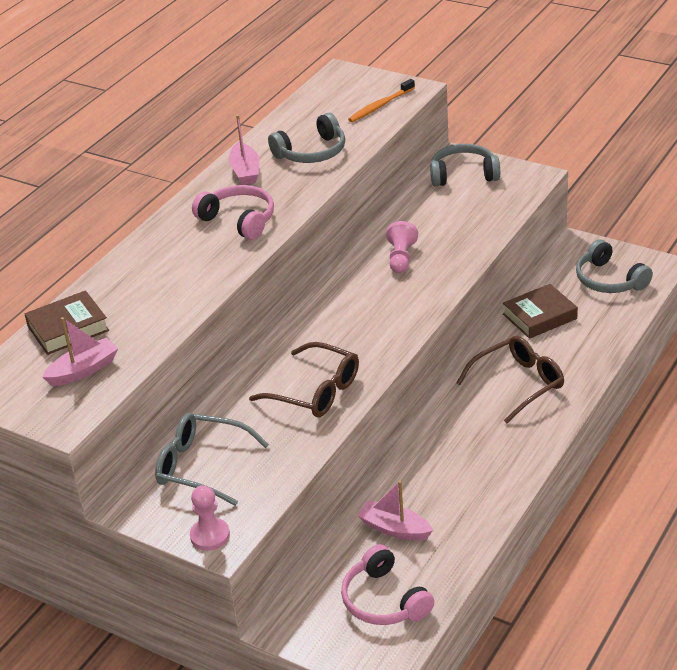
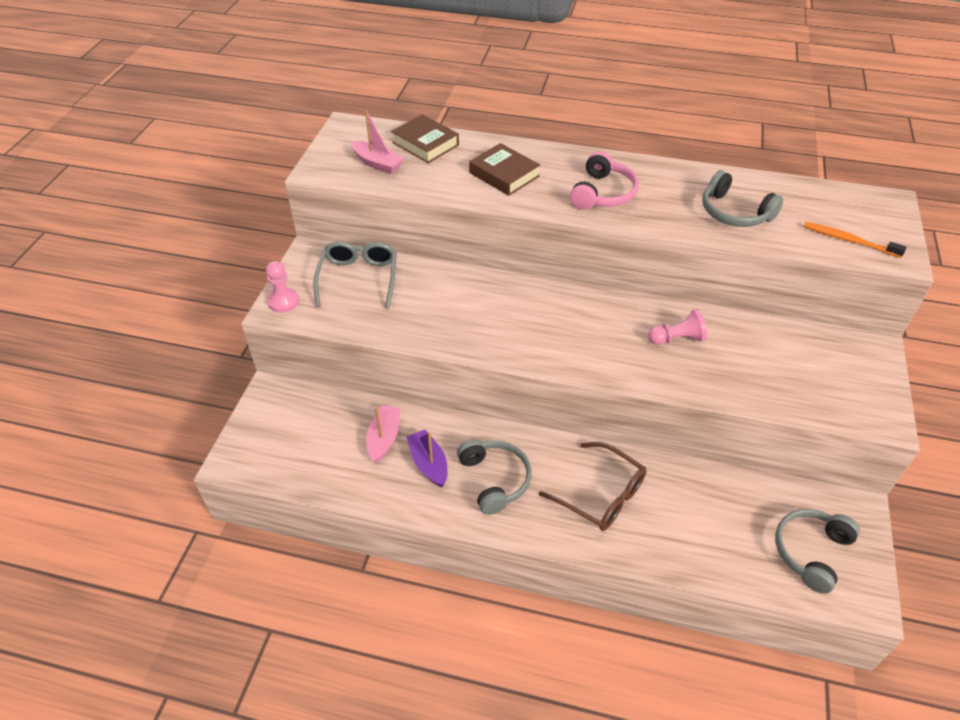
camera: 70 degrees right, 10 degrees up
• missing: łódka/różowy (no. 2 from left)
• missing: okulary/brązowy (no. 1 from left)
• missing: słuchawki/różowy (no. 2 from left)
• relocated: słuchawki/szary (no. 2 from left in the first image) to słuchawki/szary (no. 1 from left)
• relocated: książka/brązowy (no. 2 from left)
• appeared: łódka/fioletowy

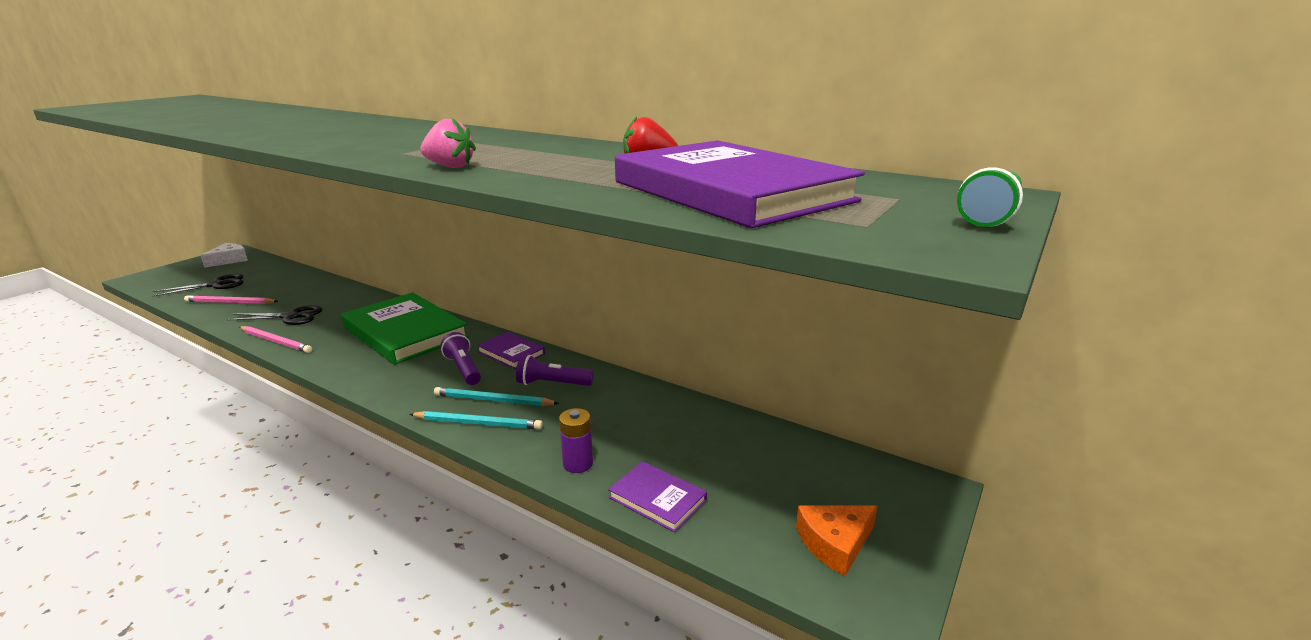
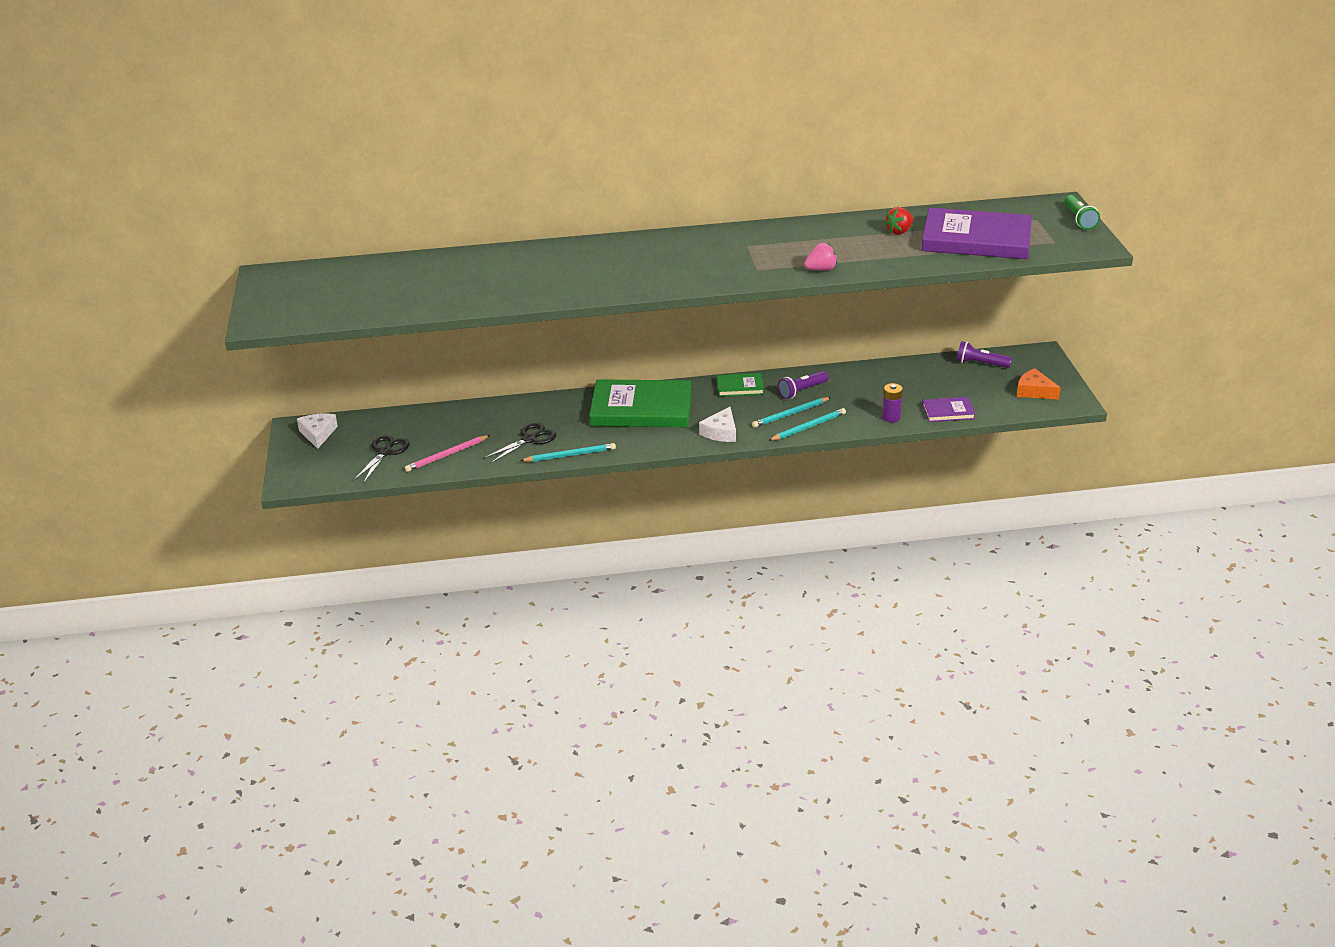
camera: 40 degrees left, 10 degrees up
• colour: ołówek/różowy (no. 2 from left) to ołówek/turkusowy (no. 1 from left)
• relocated: latarka/fioletowy (no. 1 from left in the first image) to latarka/fioletowy (no. 2 from left)
• colour: książka/fioletowy (no. 1 from left) to książka/zielony (no. 2 from left)
• spun: ser/pomarańczowy 105 degrees clockwise
• appeared: ser/biały (no. 2 from left)

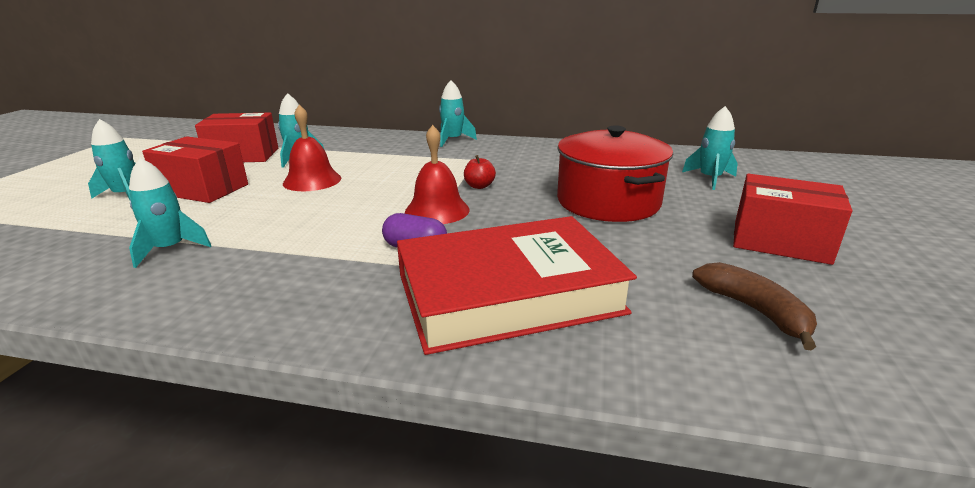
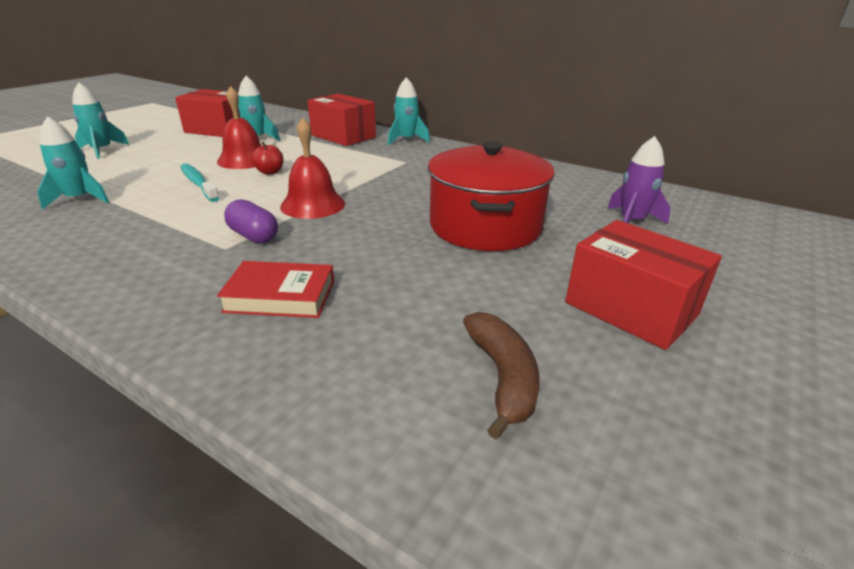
camera: 20 degrees right, 5 degrees up
• relocated: pudełko/czerwony (no. 1 from left in the first image) to pudełko/czerwony (no. 2 from left)
• size: książka/czerwony x0.47
• relocated: jabłko/czerwony
• colour: rakieta/turkusowy (no. 5 from left) to rakieta/fioletowy
• appeared: szczoteczka do zębów/turkusowy

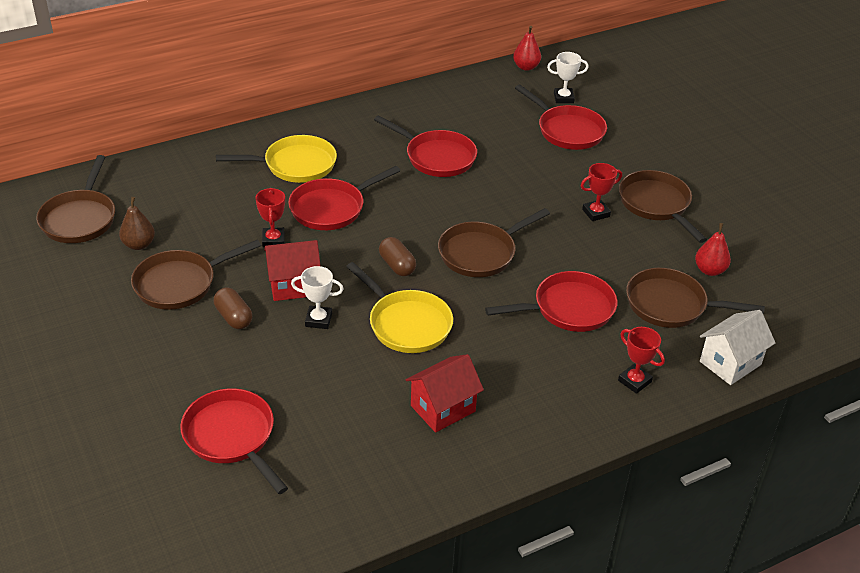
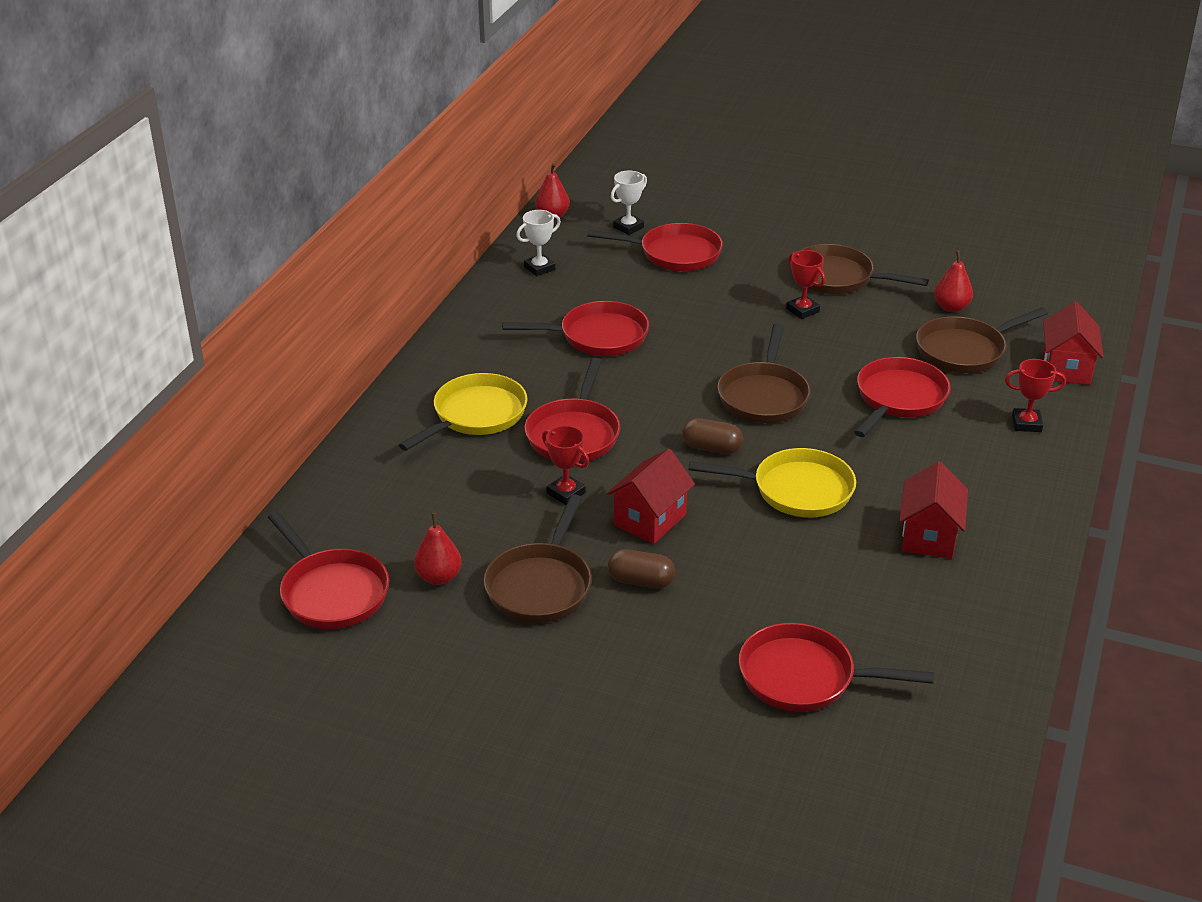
camera: 40 degrees left, 5 degrees down
• colour: patelnia/brązowy (no. 1 from left) to patelnia/czerwony (no. 1 from left)
• colour: gruszka/brązowy to gruszka/czerwony (no. 1 from left)
• relocated: puchar/biały (no. 1 from left)
• spun: puchar/czerwony (no. 2 from left) 60 degrees counterclockwise
• colour: domek/biały to domek/czerwony (no. 3 from left)

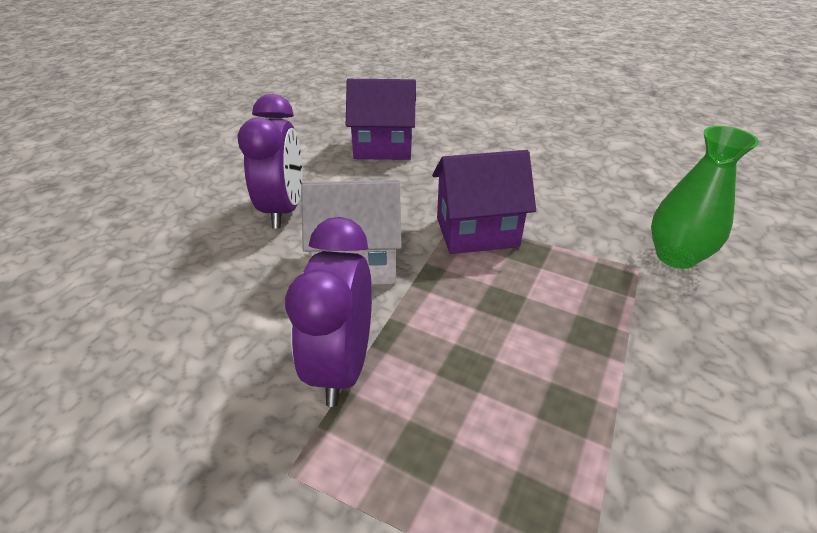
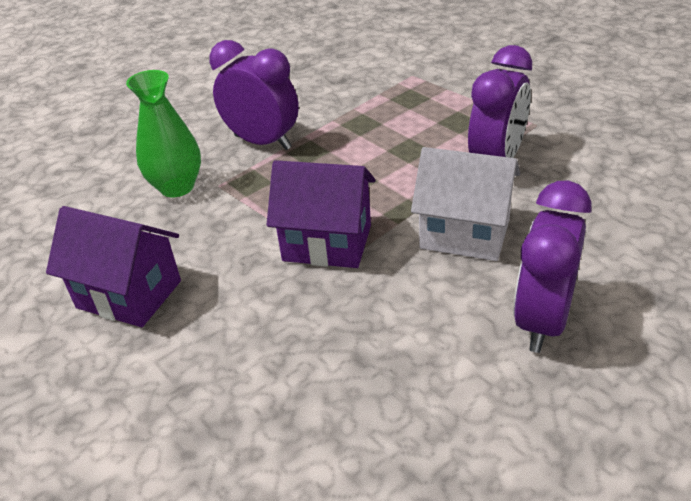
camera: 155 degrees left, 0 degrees up
• relocated: domek/fioletowy (no. 1 from left)
• appeared: budzik/fioletowy (no. 1 from left)

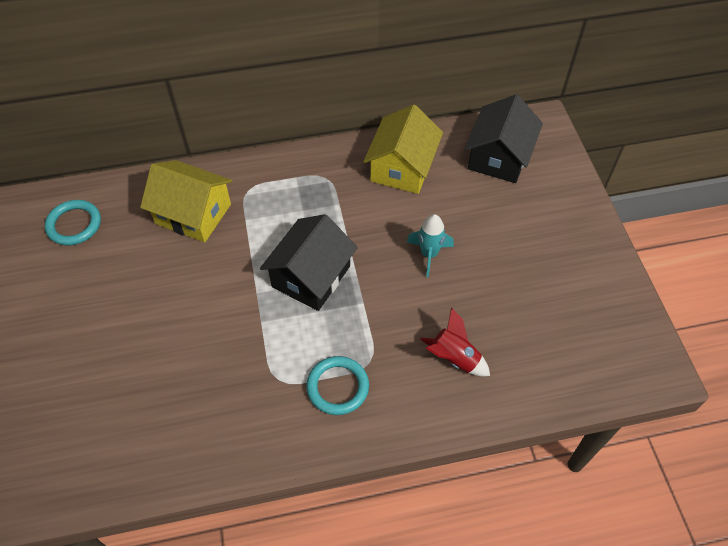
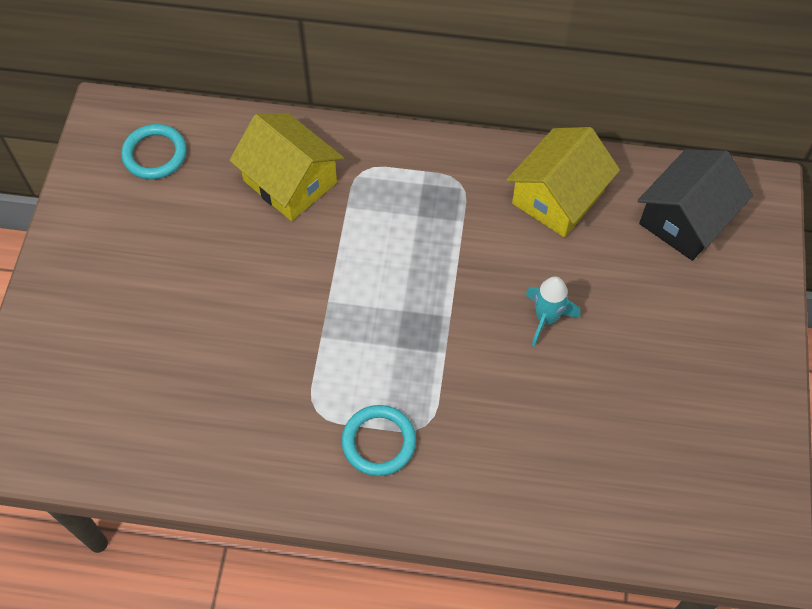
camera: 20 degrees right, 5 degrees up
• missing: domek/czarny (no. 1 from left)
• missing: rakieta/czerwony

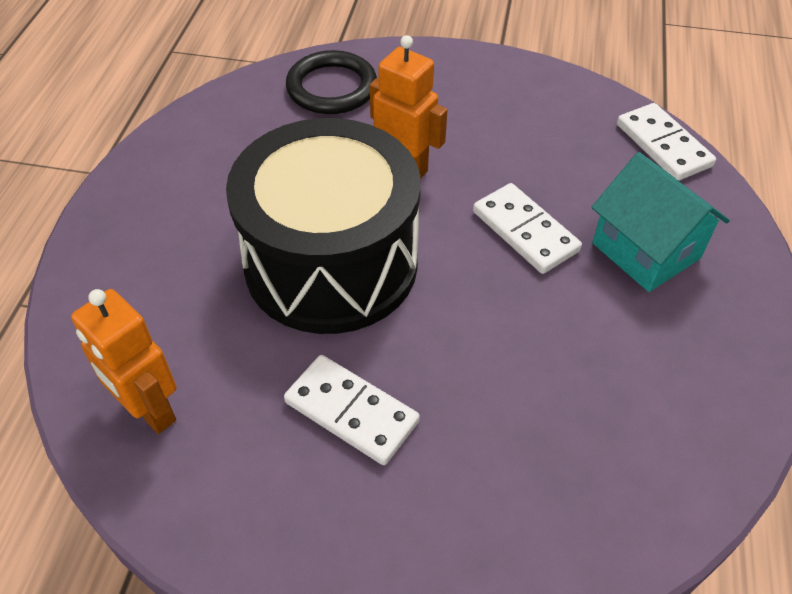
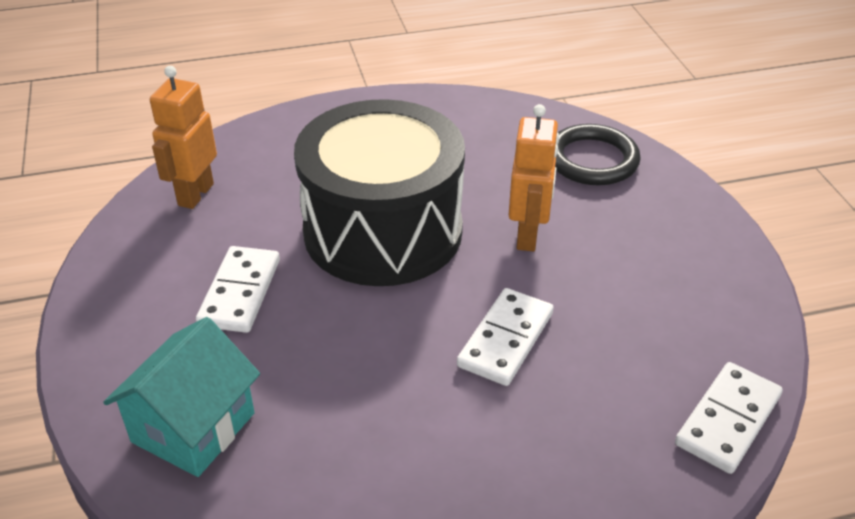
camera: 65 degrees right, 10 degrees down
• relocated: domek/turkusowy

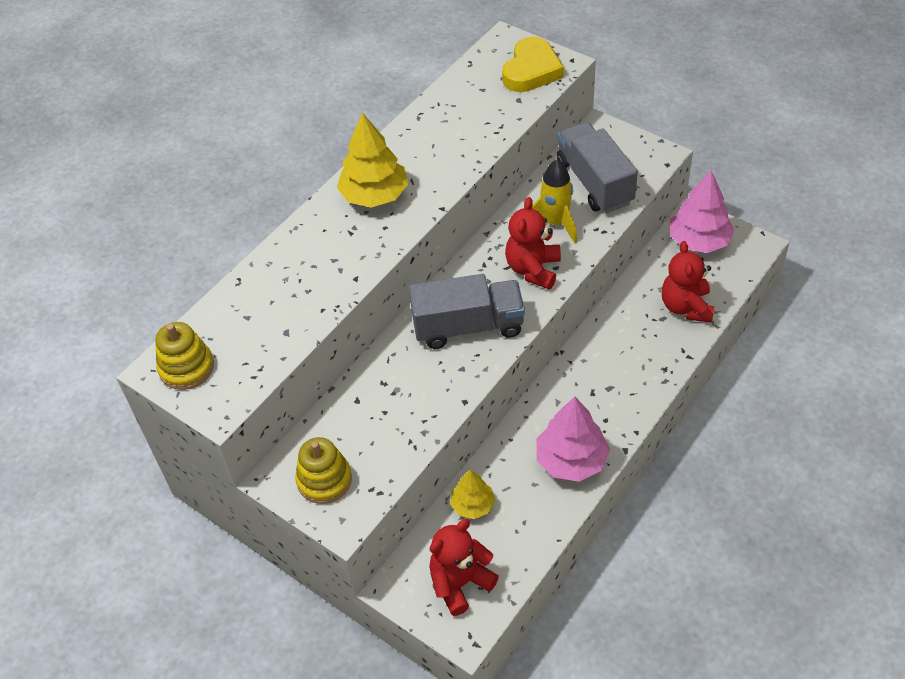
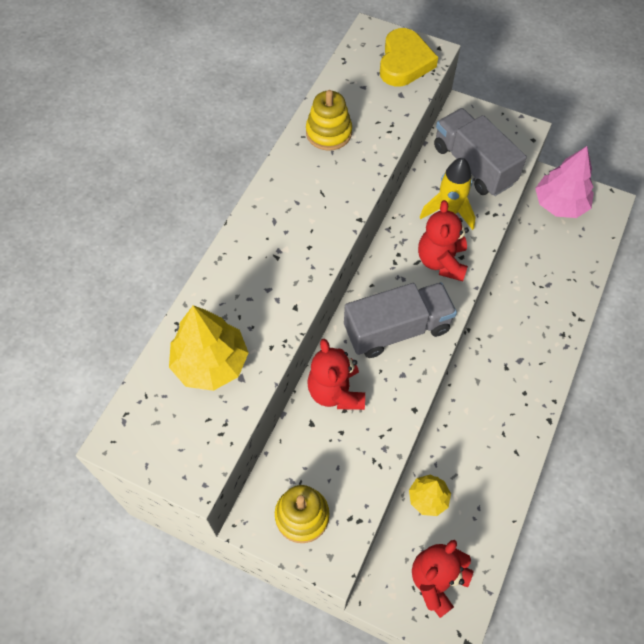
camera: 15 degrees left, 10 degrees up
• relocated: zabawka nakładanka/żółty (no. 1 from left in the first image) to zabawka nakładanka/żółty (no. 2 from left)
• relocated: drzewko/żółty (no. 1 from left)
• missing: drzewko/różowy (no. 1 from left)
• relocated: miś/czerwony (no. 3 from left in the first image) to miś/czerwony (no. 1 from left)

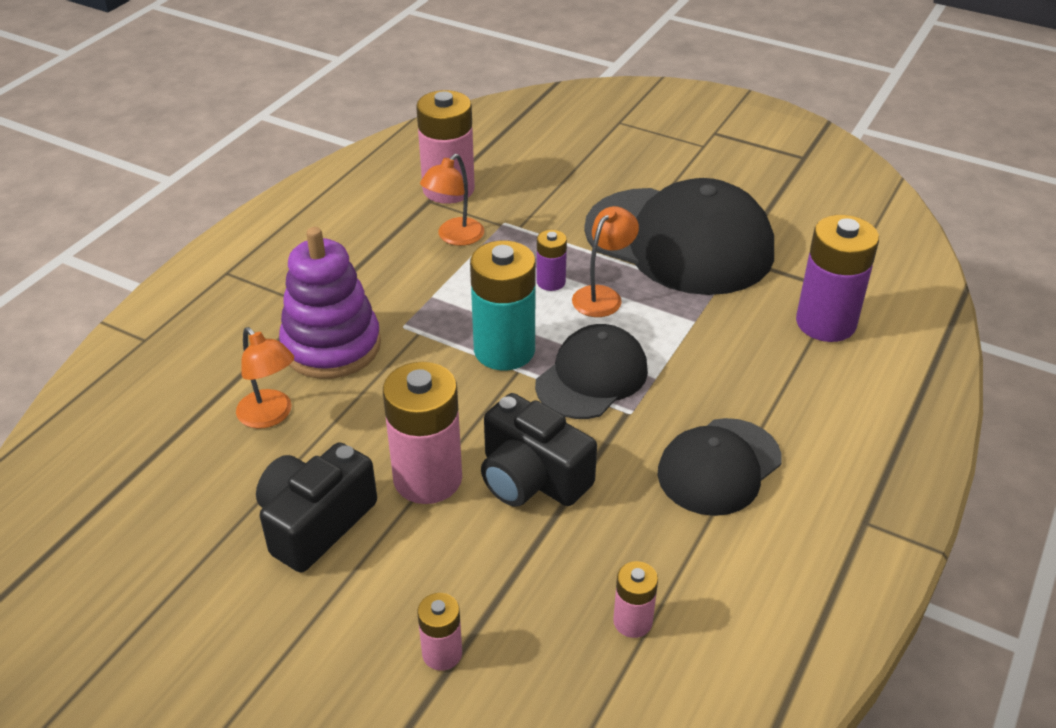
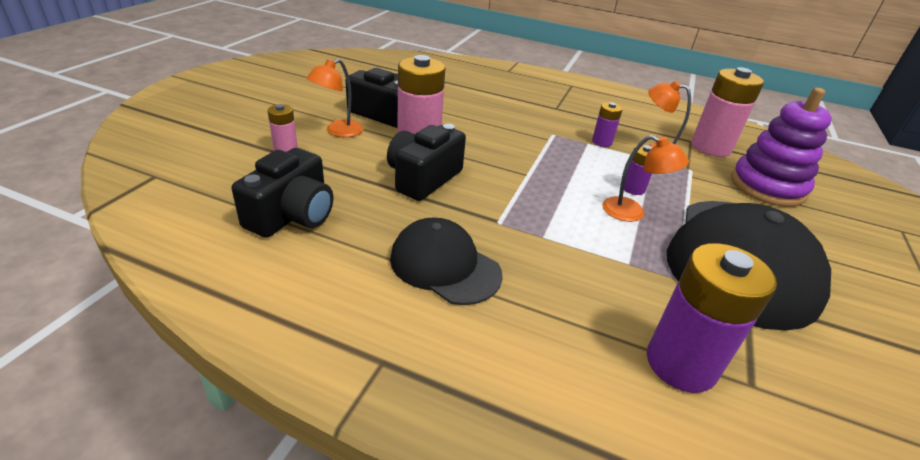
camera: 80 degrees right, 5 degrees down
• relocated: lampka/pomarańczowy (no. 1 from left)
• relocated: zabawka nakładanka/fioletowy
• missing: bateria/turkusowy
• missing: czapka/czarny (no. 1 from left)
• exchanged: bateria/różowy (no. 4 from left) to aparat fotograficzny/czarny (no. 1 from left)
• appeared: bateria/fioletowy (no. 1 from left)

